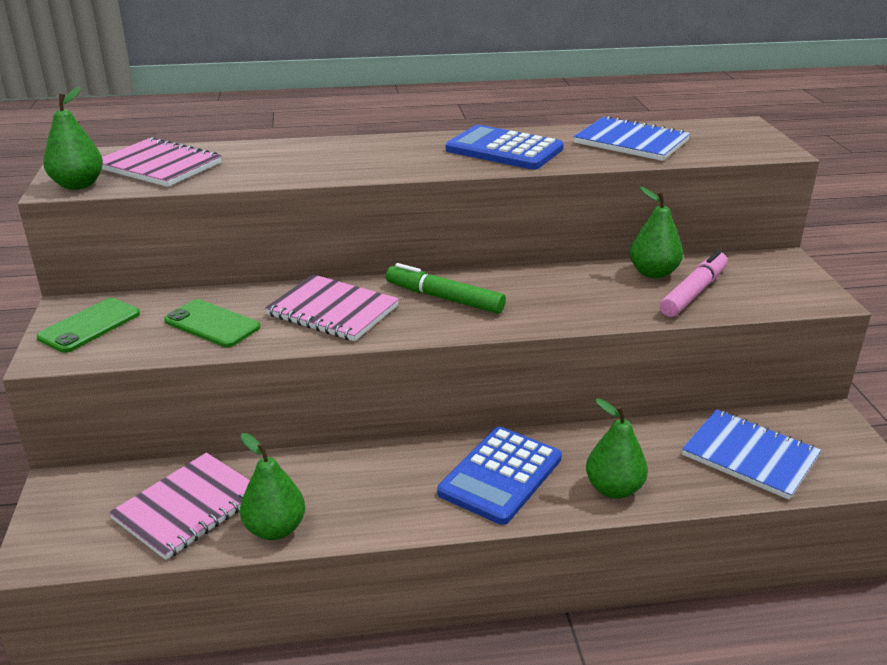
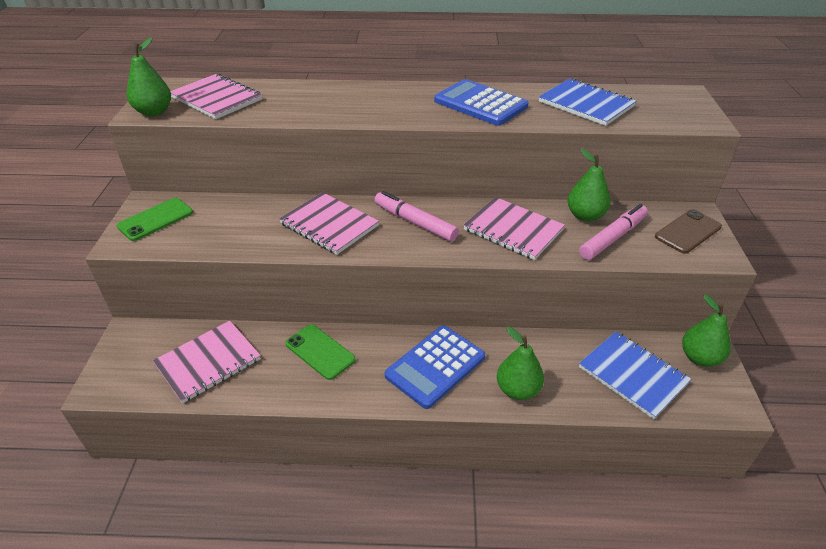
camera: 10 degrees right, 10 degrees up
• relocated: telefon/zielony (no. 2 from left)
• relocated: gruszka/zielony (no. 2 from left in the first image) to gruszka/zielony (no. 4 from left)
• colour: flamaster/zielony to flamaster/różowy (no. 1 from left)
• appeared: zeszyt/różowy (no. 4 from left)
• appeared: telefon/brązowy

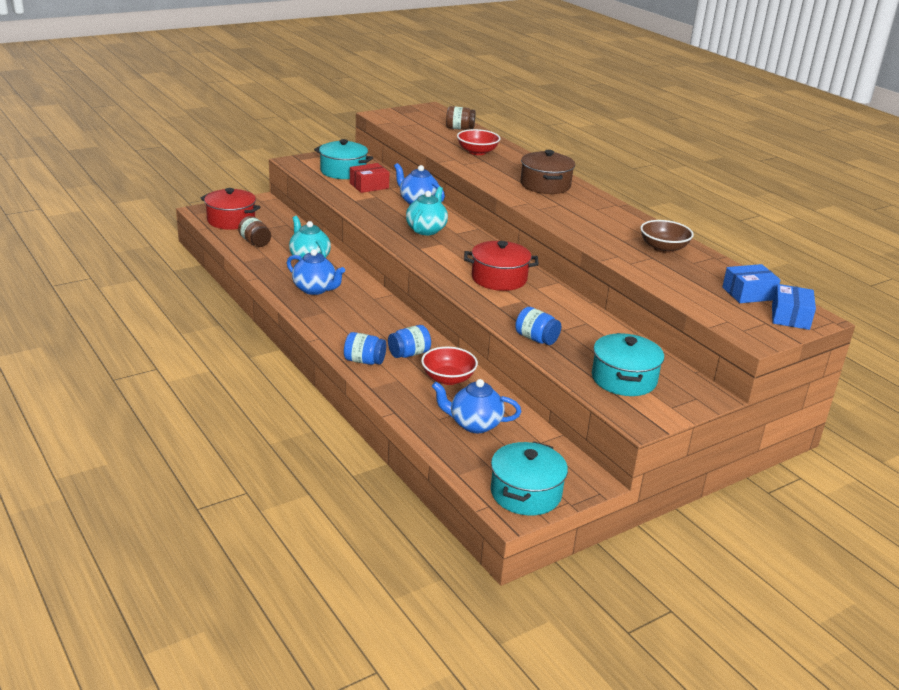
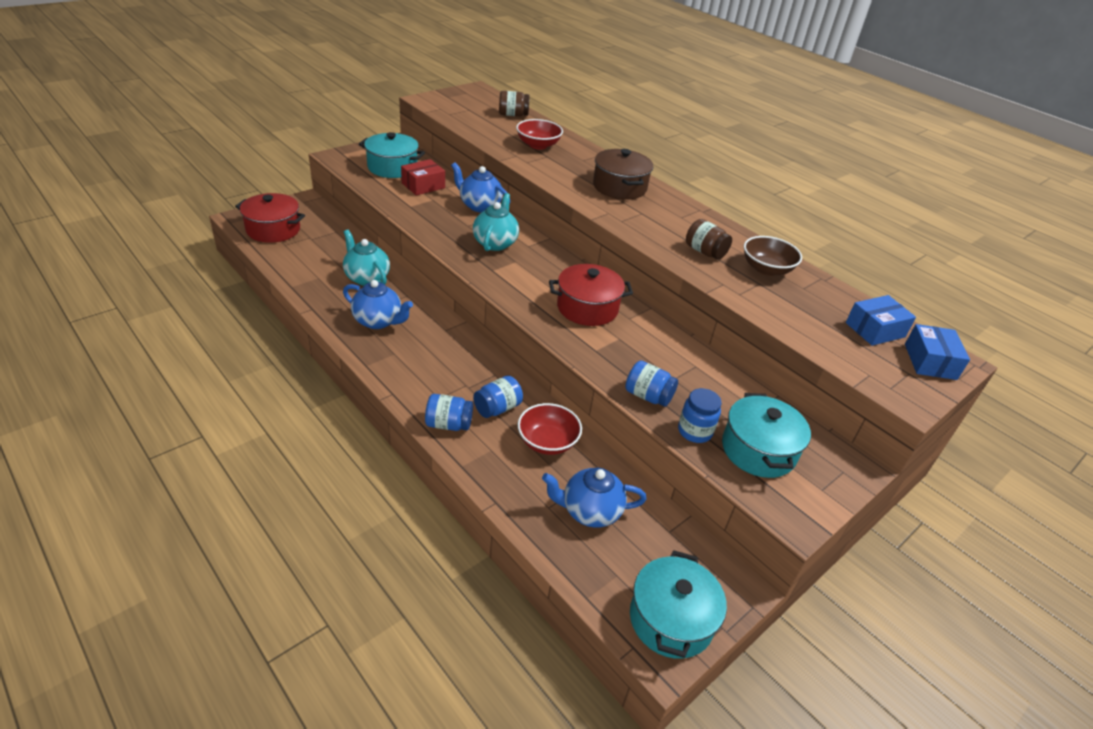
camera: 10 degrees left, 10 degrees up
• relocated: słoik/brązowy (no. 1 from left in the first image) to słoik/brązowy (no. 2 from left)
• appeared: słoik/niebieski (no. 4 from left)

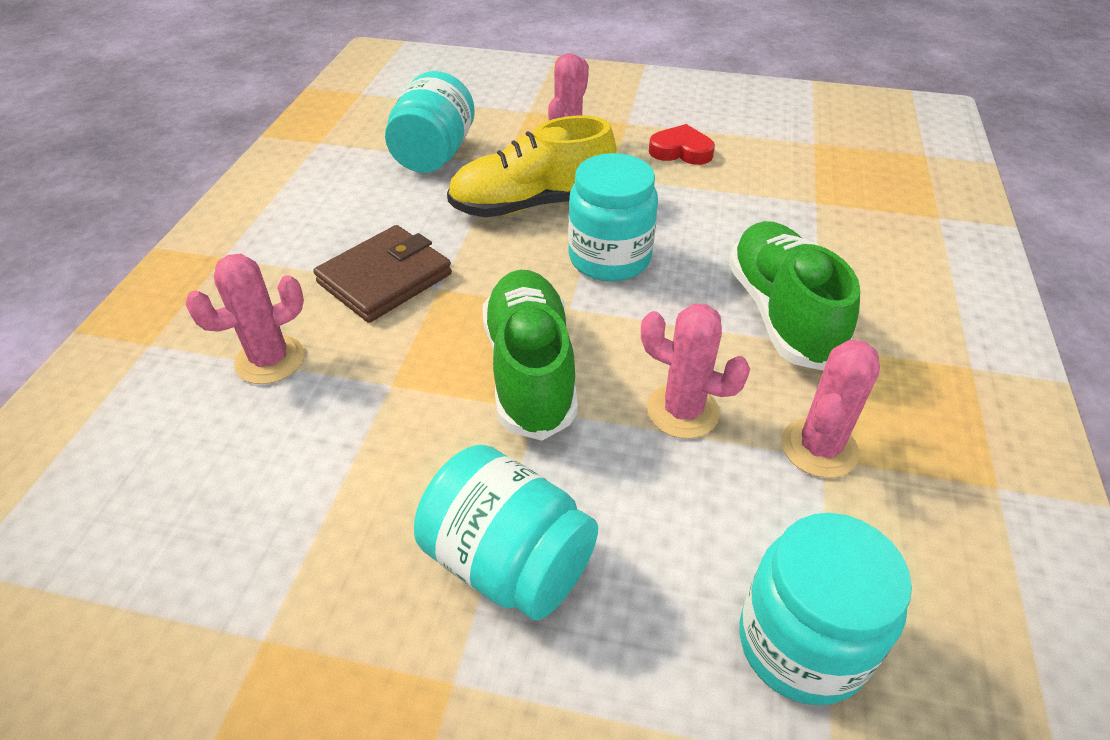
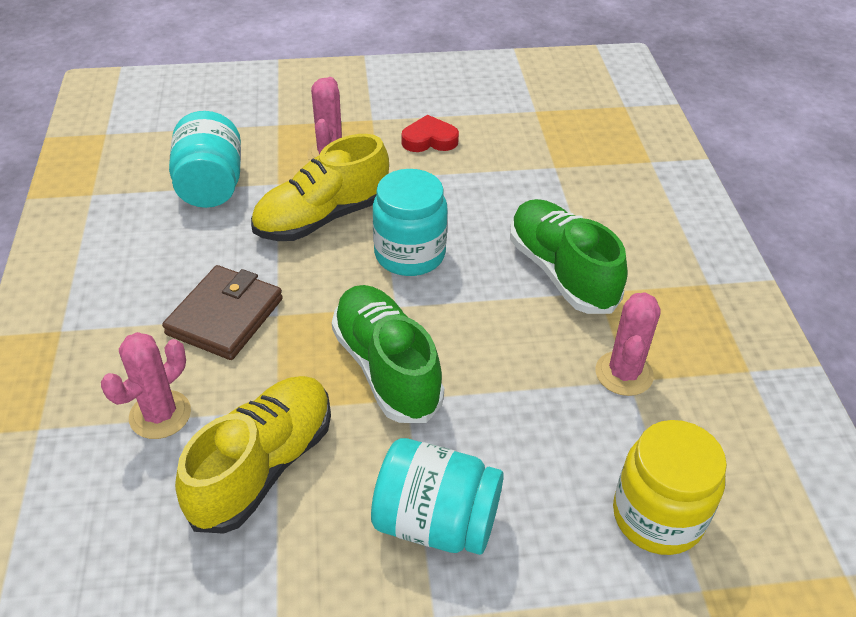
camera: 20 degrees left, 0 degrees up
• missing: kaktus/różowy (no. 3 from left)
• colour: słoik/turkusowy (no. 4 from left) to słoik/żółty
• appeared: but/żółty (no. 1 from left)

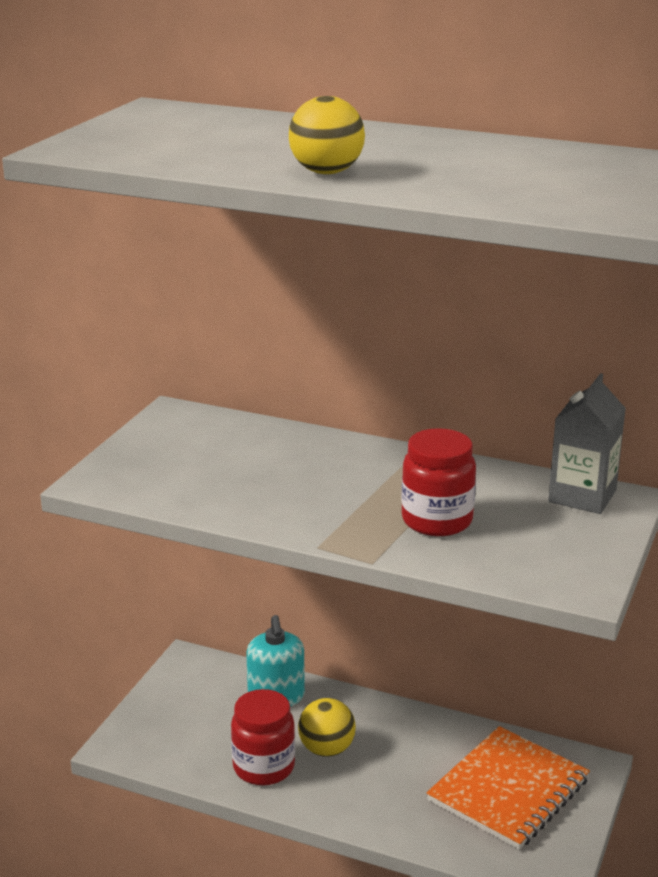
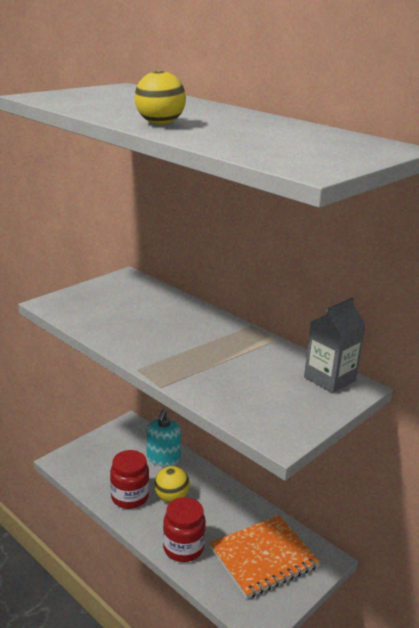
camera: 20 degrees right, 0 degrees up
• relocated: słoik/czerwony (no. 2 from left)

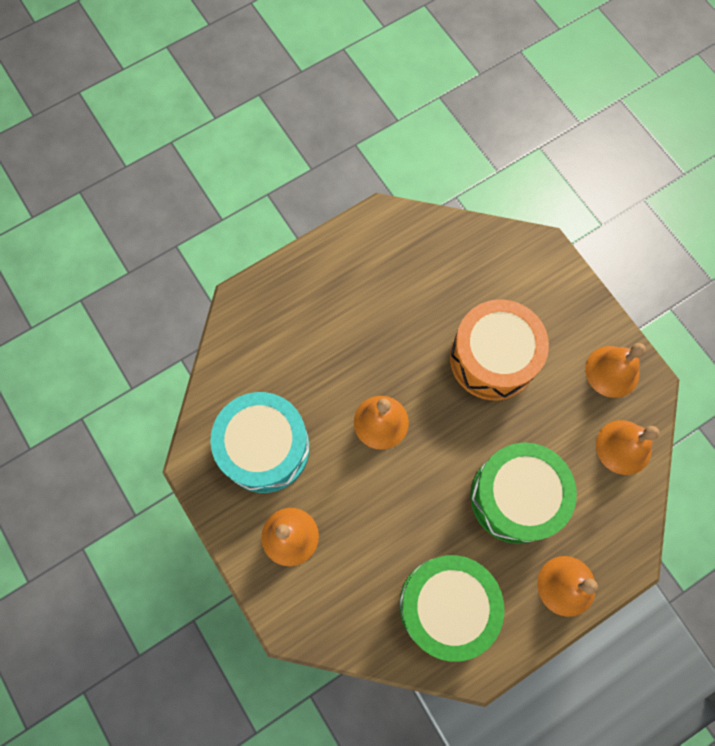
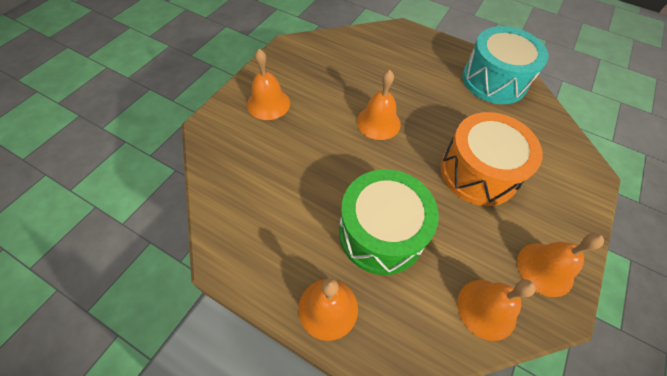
camera: 60 degrees right, 15 degrees down
• relocated: bęben/turkusowy
• missing: bęben/zielony (no. 1 from left)

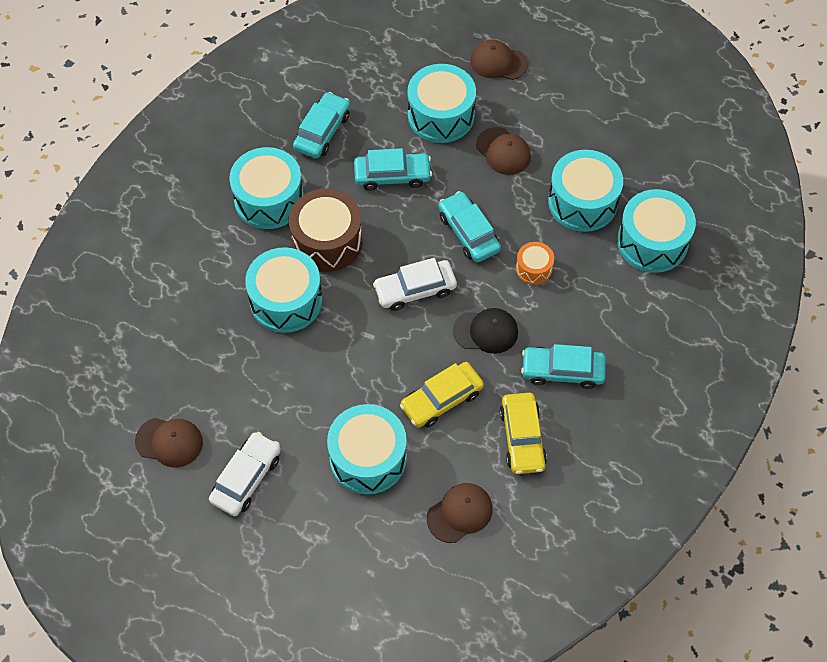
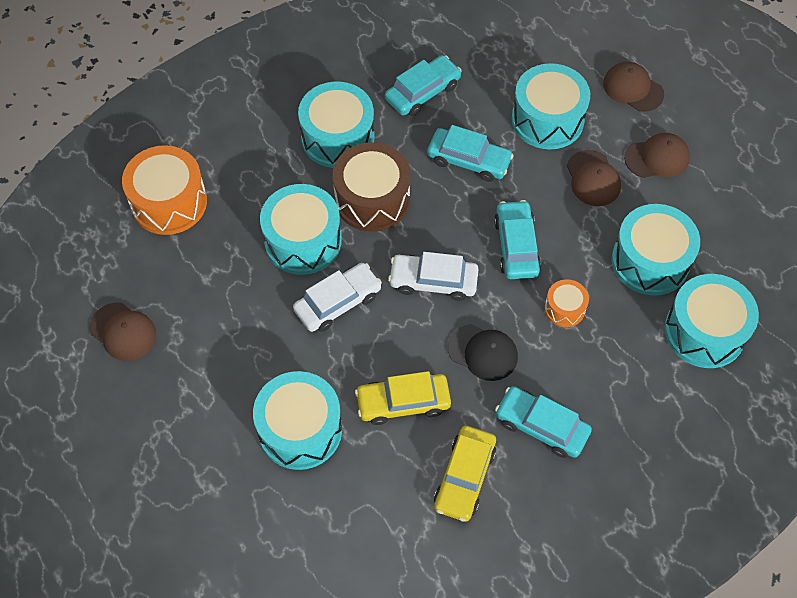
camera: 25 degrees right, 0 degrees up
• relocated: samochód/biały (no. 1 from left)
• relocated: czapka/brązowy (no. 2 from left in the first image) to czapka/brązowy (no. 4 from left)
• appeared: bęben/pomarańczowy (no. 1 from left)

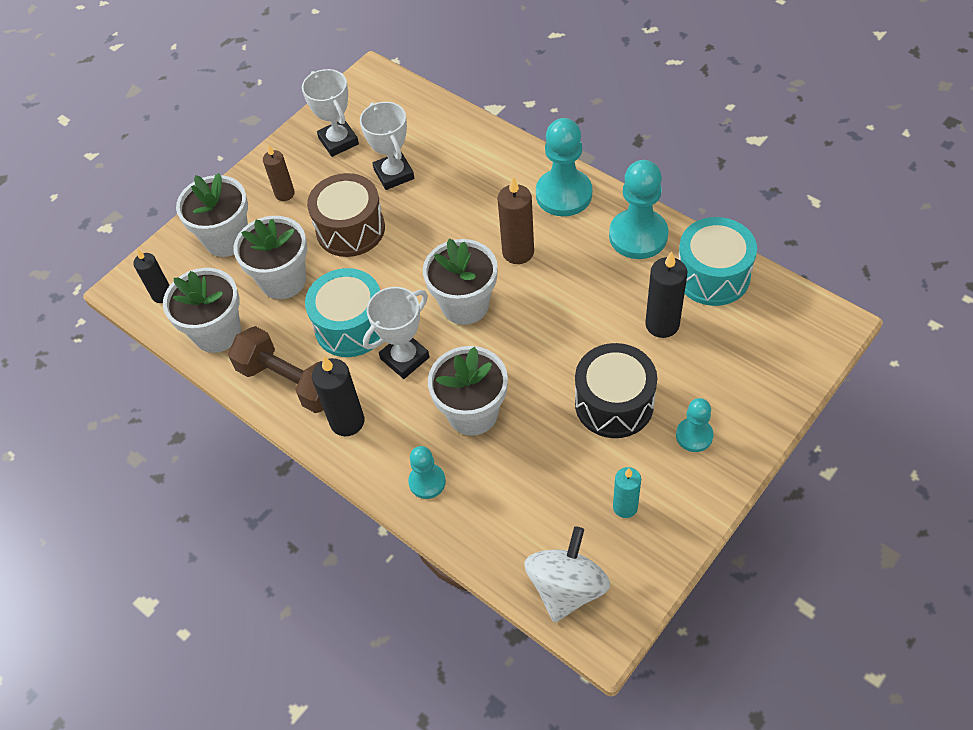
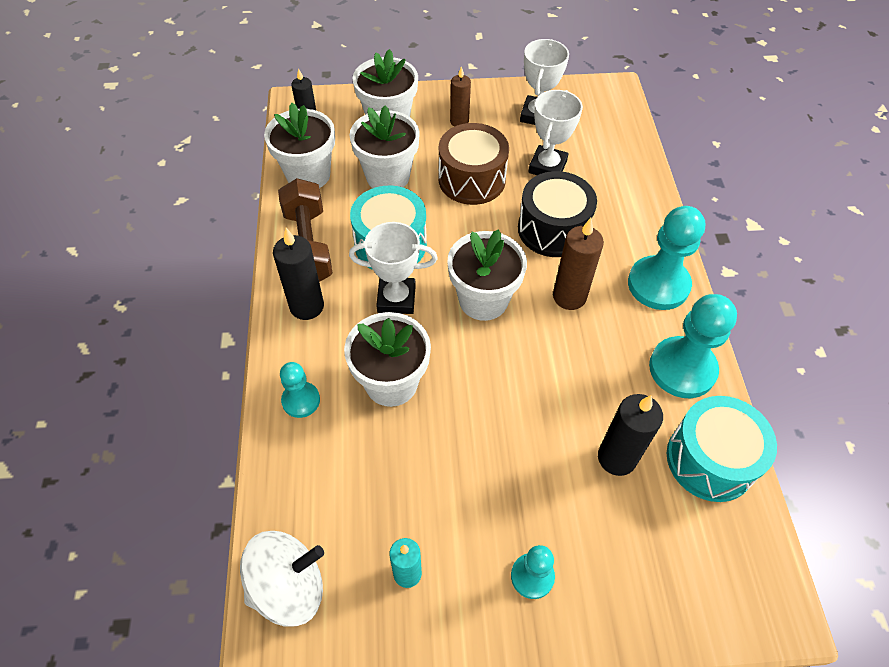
camera: 40 degrees right, 0 degrees up
• relocated: bęben/czarny

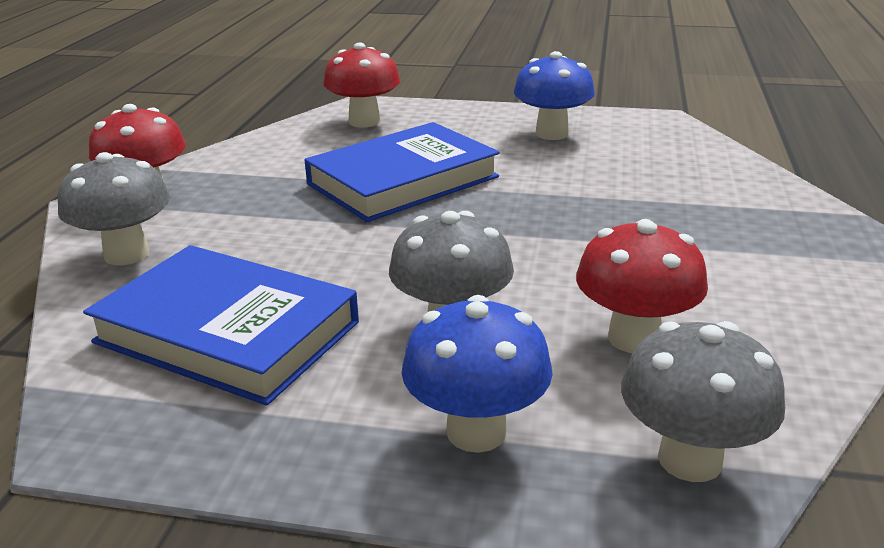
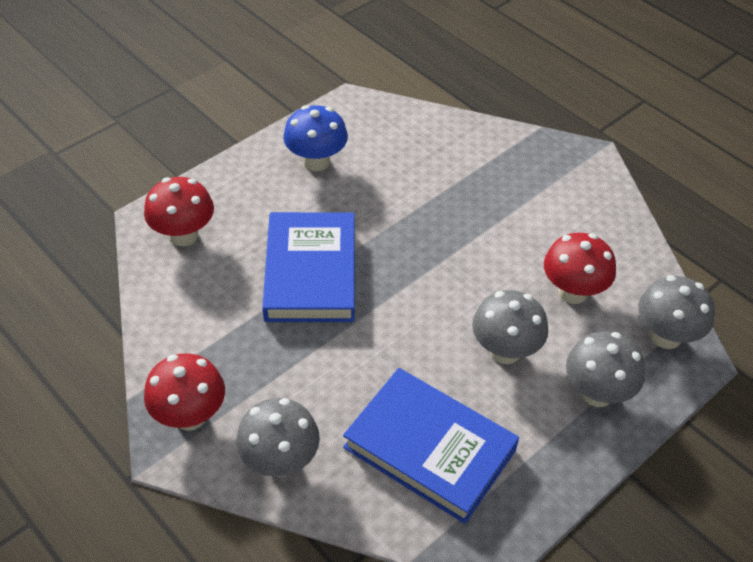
camera: 55 degrees left, 20 degrees up
• spun: książka/niebieski (no. 1 from left in the first image) 60 degrees clockwise
• colour: grzyb/niebieski (no. 1 from left) to grzyb/szary (no. 3 from left)

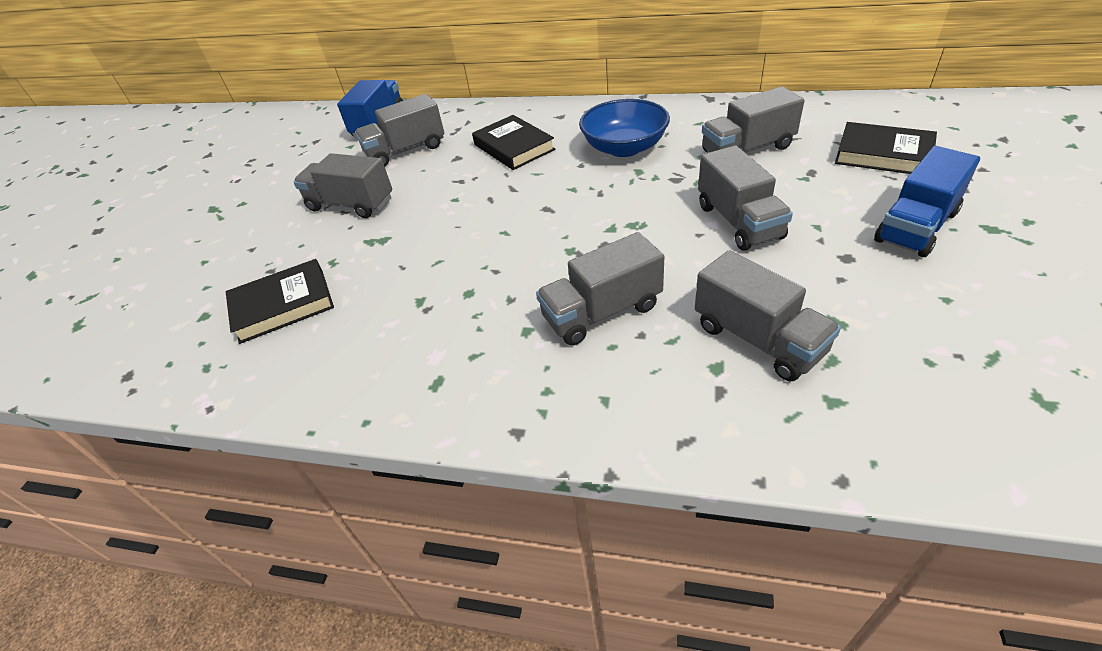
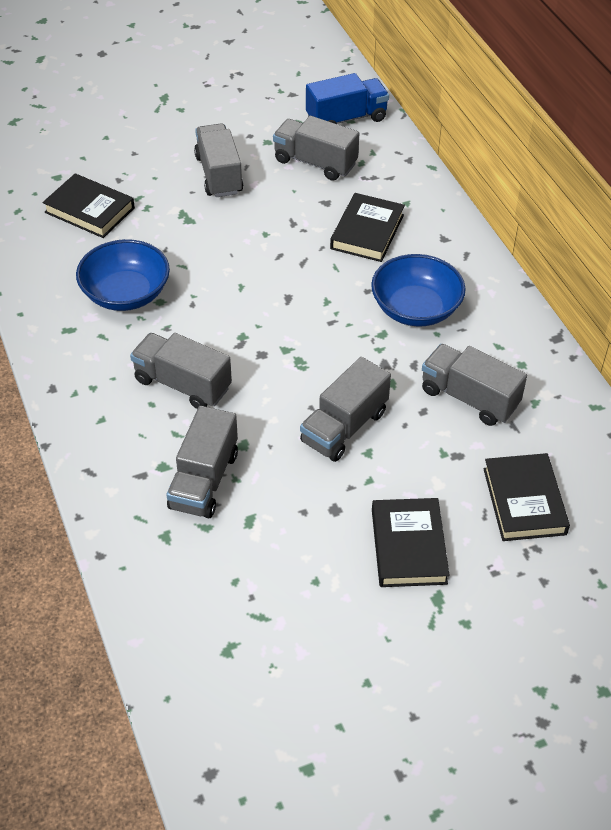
camera: 50 degrees right, 5 degrees up
• exchanged: ciężarówka/niebieski (no. 2 from left) to książka/czarny (no. 3 from left)
• appeared: miska/niebieski (no. 1 from left)

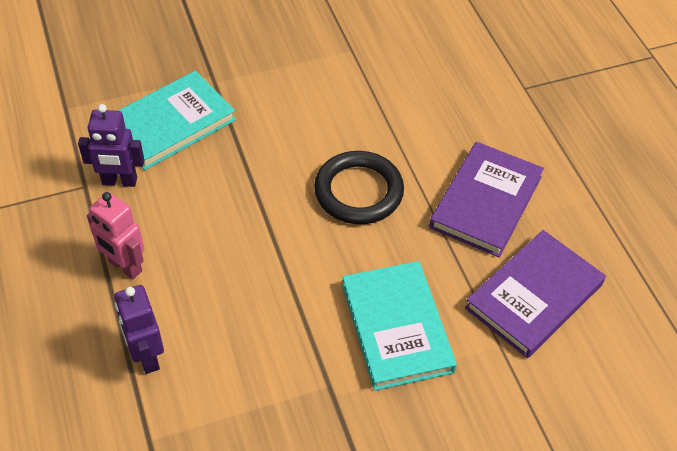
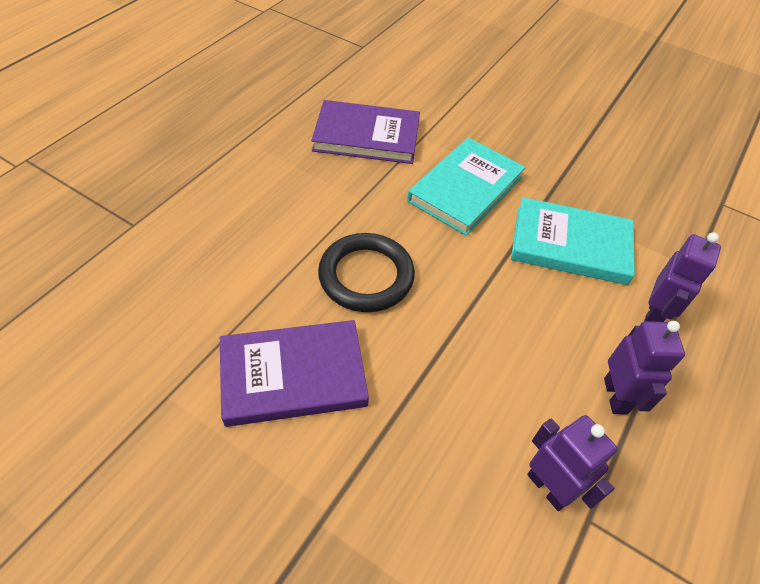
camera: 130 degrees left, 0 degrees up
• colour: robot/różowy to robot/fioletowy (no. 2 from left)
• relocated: książka/turkusowy (no. 1 from left in the first image) to książka/turkusowy (no. 2 from left)
• relocated: książka/fioletowy (no. 1 from left)

